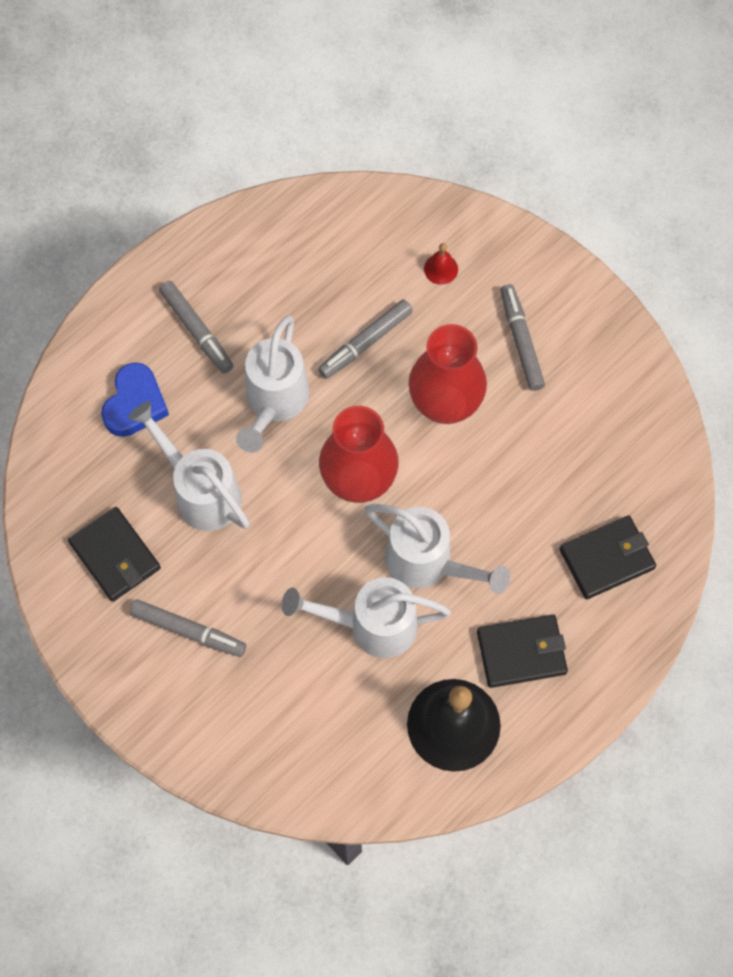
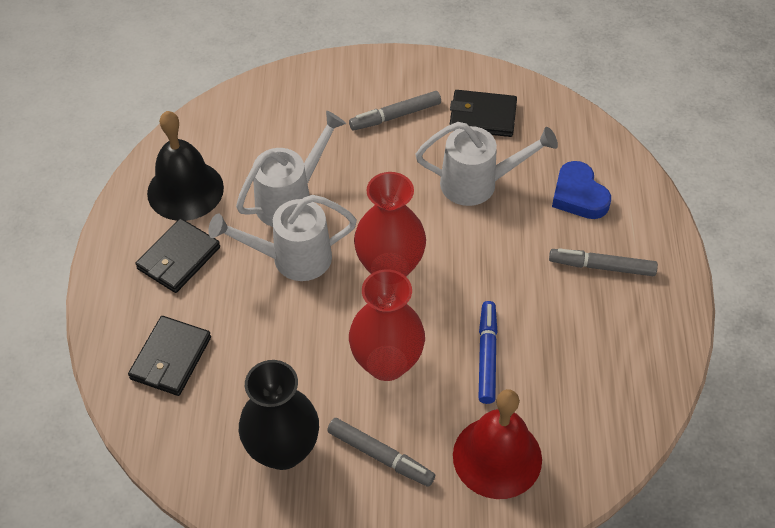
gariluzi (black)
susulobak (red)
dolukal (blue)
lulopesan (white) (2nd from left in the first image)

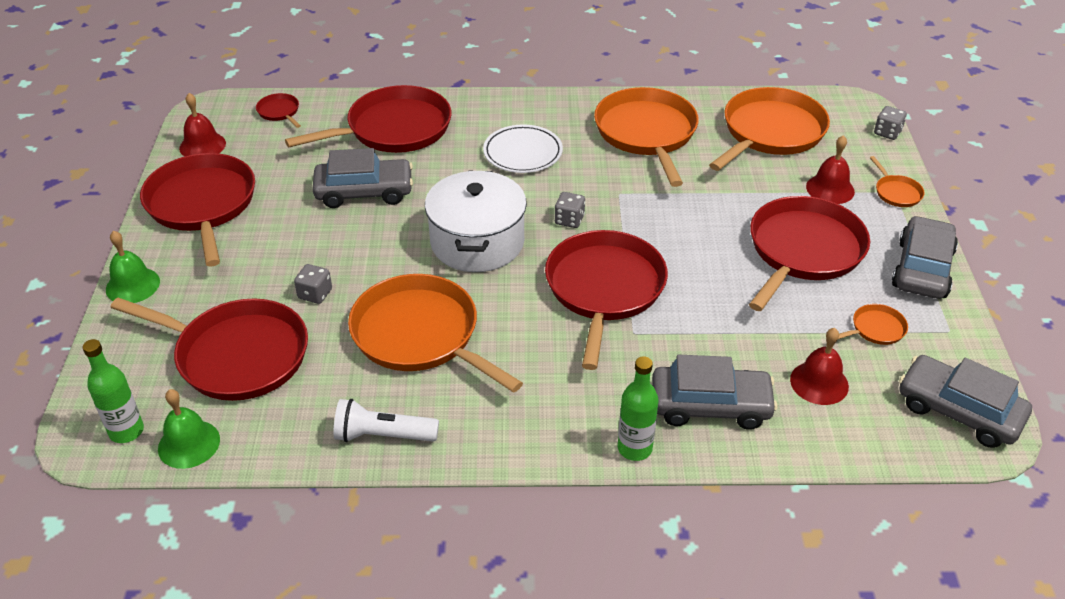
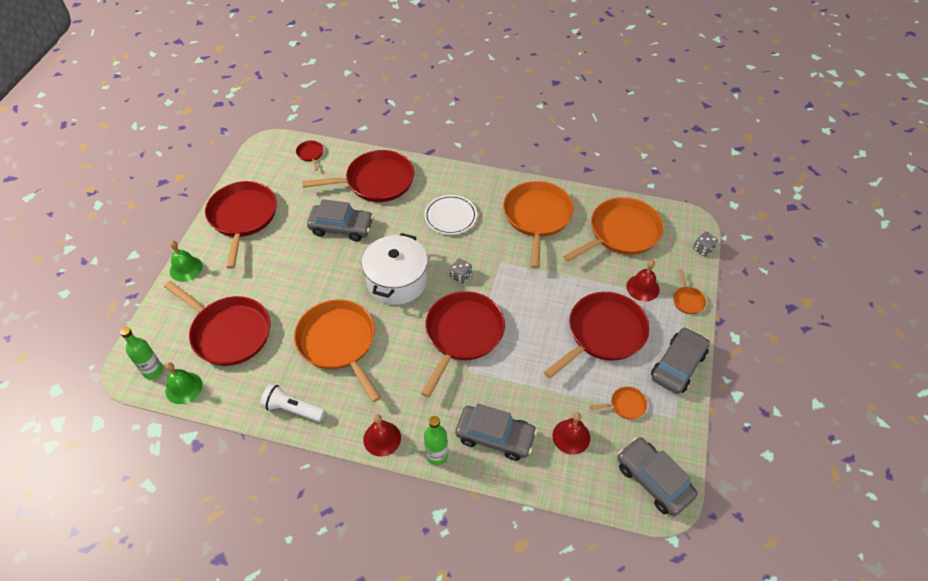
susulobak (red) (1st from left)
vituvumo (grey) (1st from left in the first image)

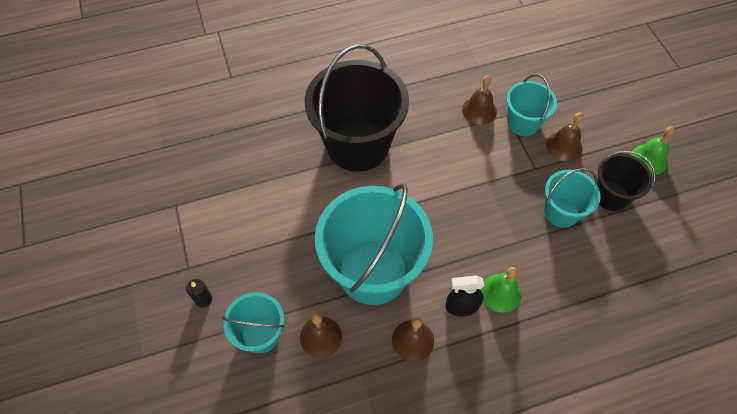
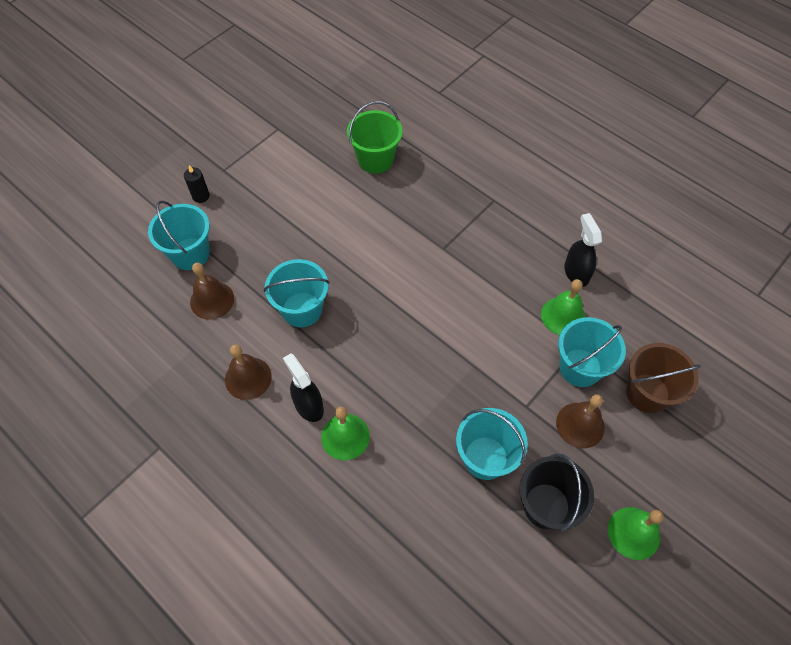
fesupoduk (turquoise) (2nd from left)
fesupoduk (green)
susulobak (green) (2nd from left)
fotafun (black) (2nd from left)
fesupoduk (brown)
fesupoduk (black) (1st from left in the first image)

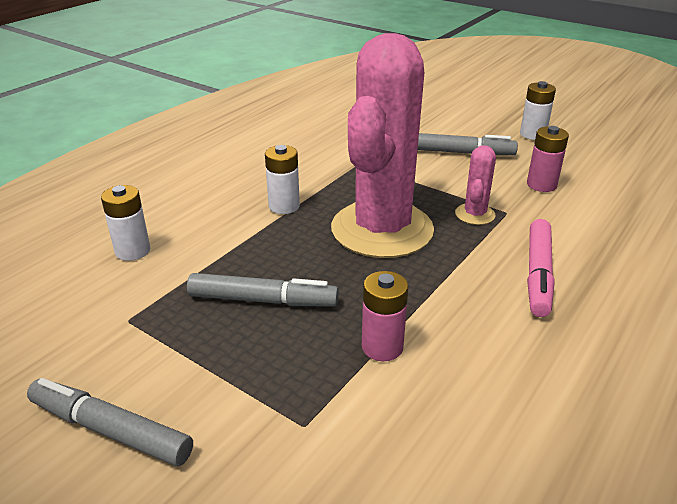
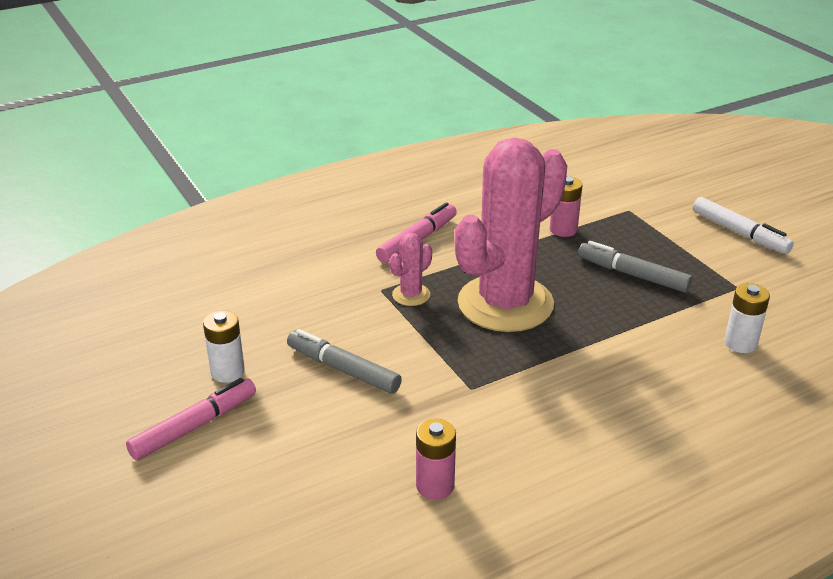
dolukal (pink) (1st from left)
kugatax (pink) (1st from left)
dolukal (white)
kugatax (white) (2nd from left in the first image)

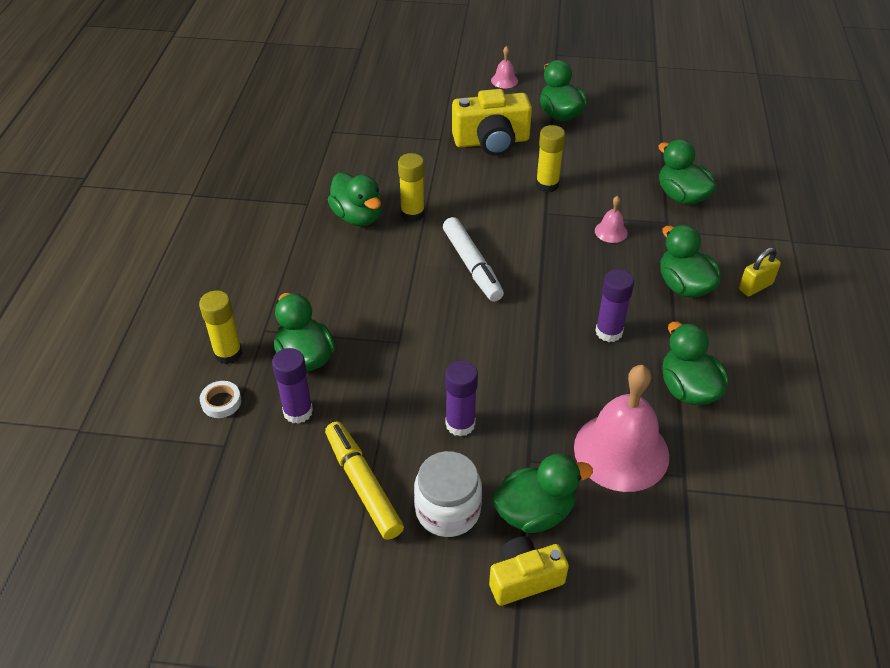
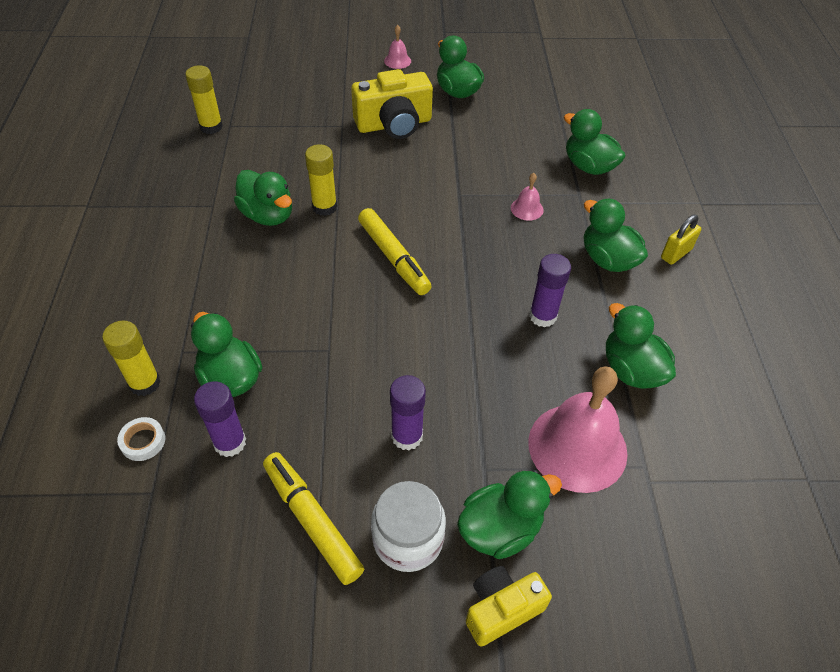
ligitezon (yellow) (2nd from left)
dolukal (yellow) (2nd from left)

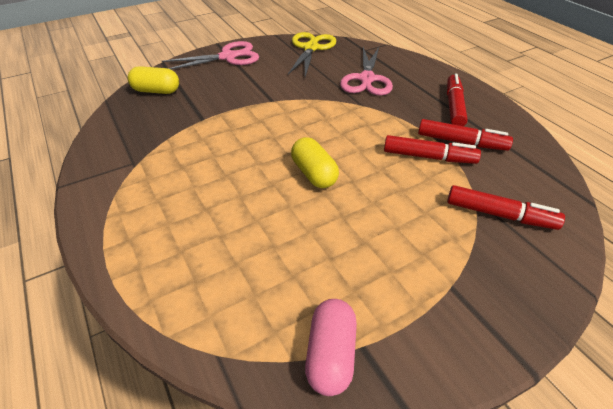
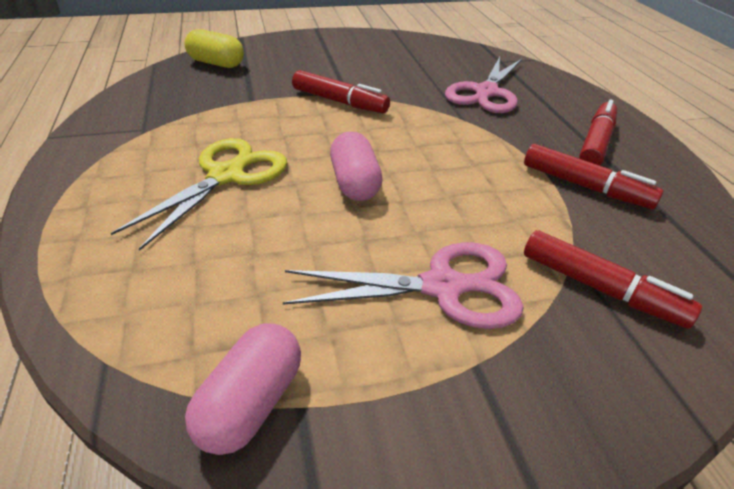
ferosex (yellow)
ferosex (pink) (1st from left)
dolukal (red) (1st from left)
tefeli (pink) (2nd from left)

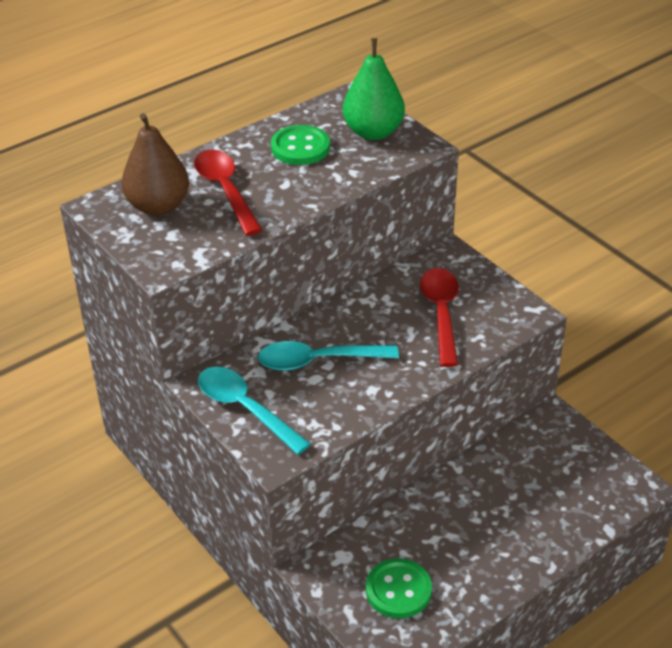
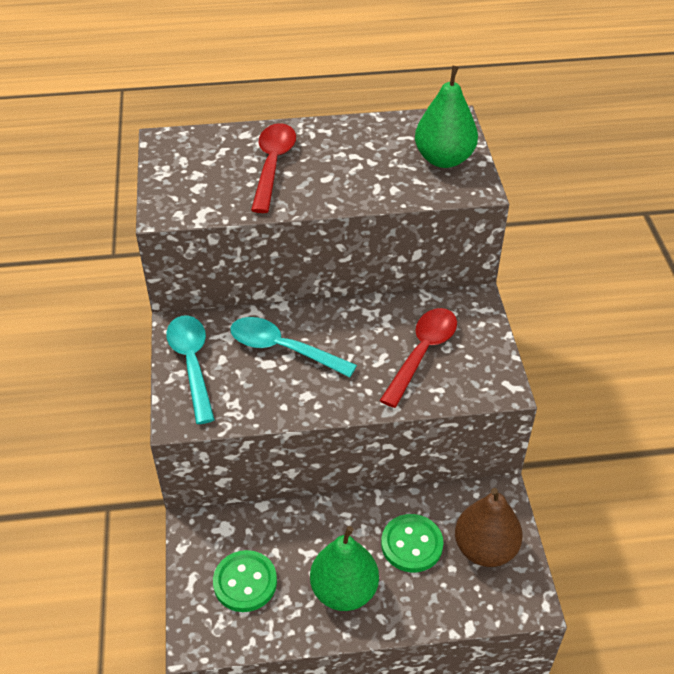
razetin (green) (1st from left)
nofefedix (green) (2nd from left)
razetin (brown)

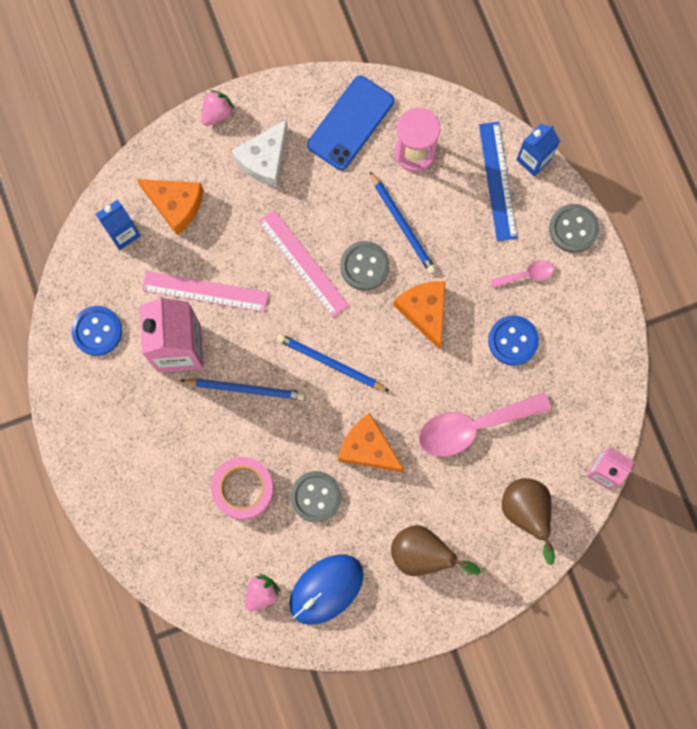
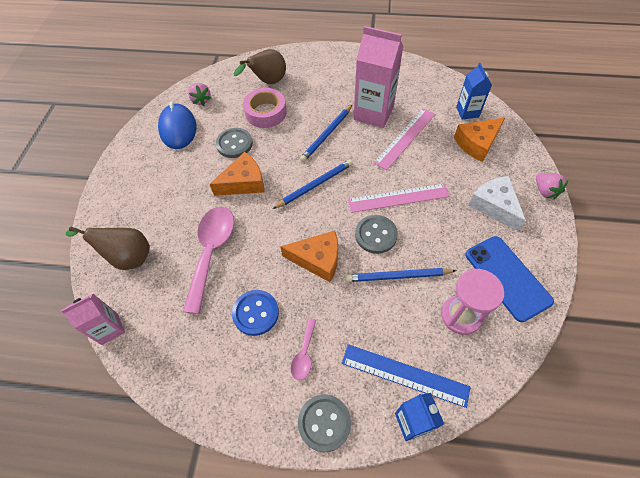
razetin (brown) (2nd from left)
nofefedix (blue) (1st from left in the first image)

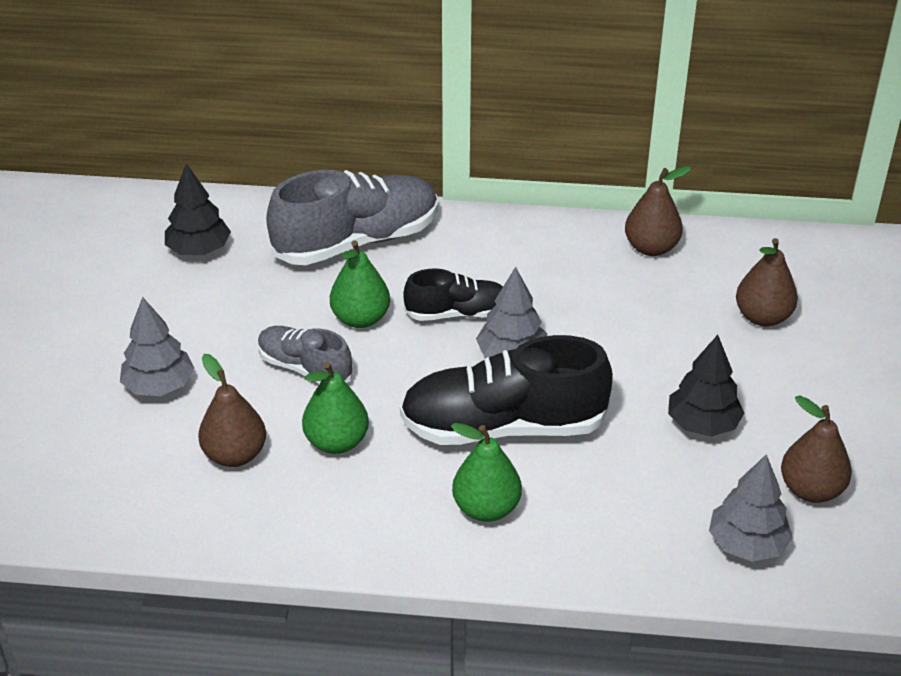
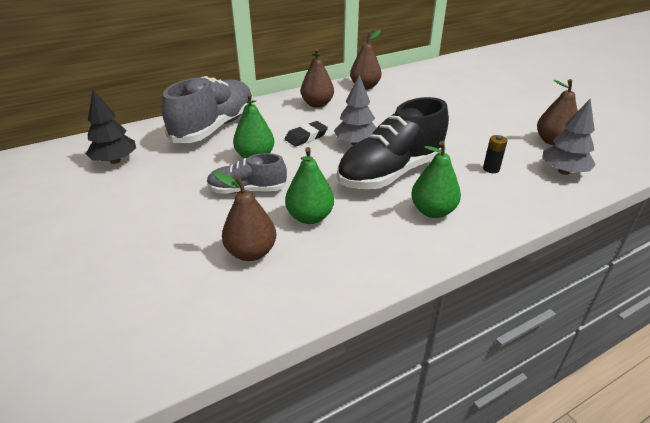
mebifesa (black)
razetin (brown) (2nd from left)
kugatax (black)
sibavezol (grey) (1st from left in the first image)
sibavezol (black) (2nd from left in the first image)

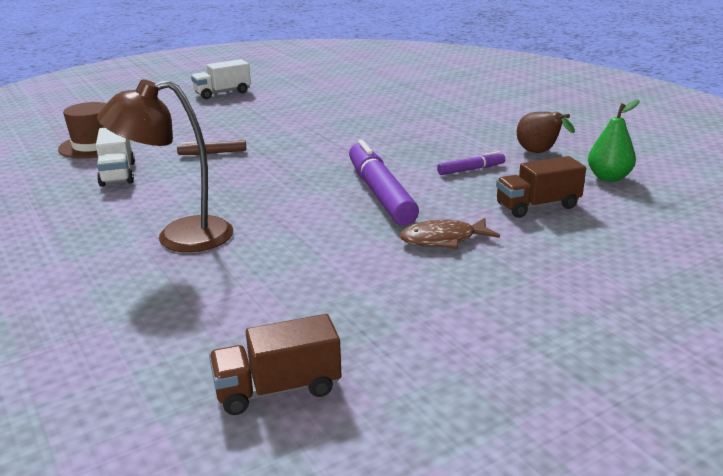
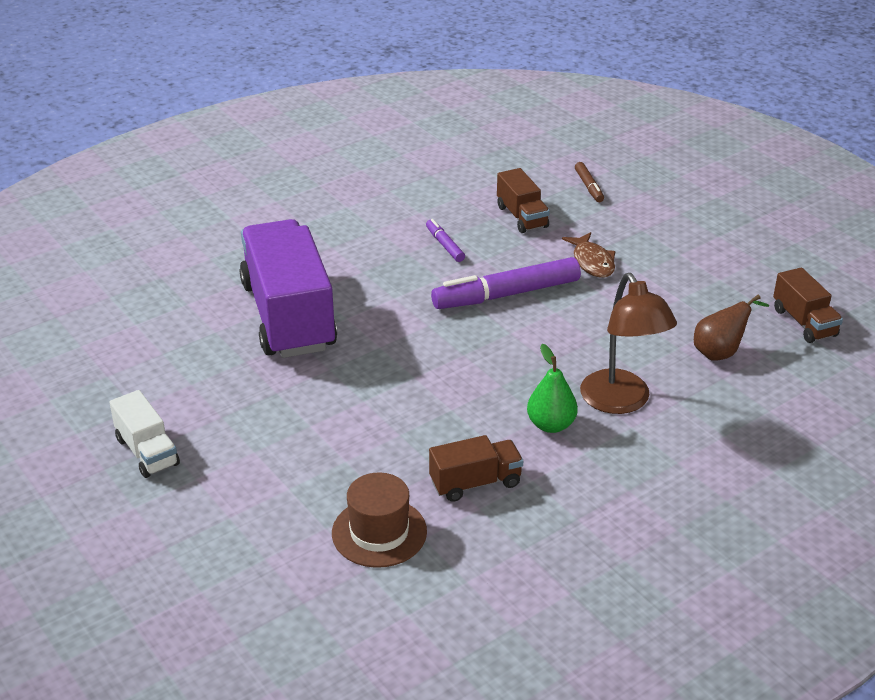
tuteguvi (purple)
tuteguvi (brown) (1st from left)
razetin (green)
dolukal (brown)
razetin (brown)

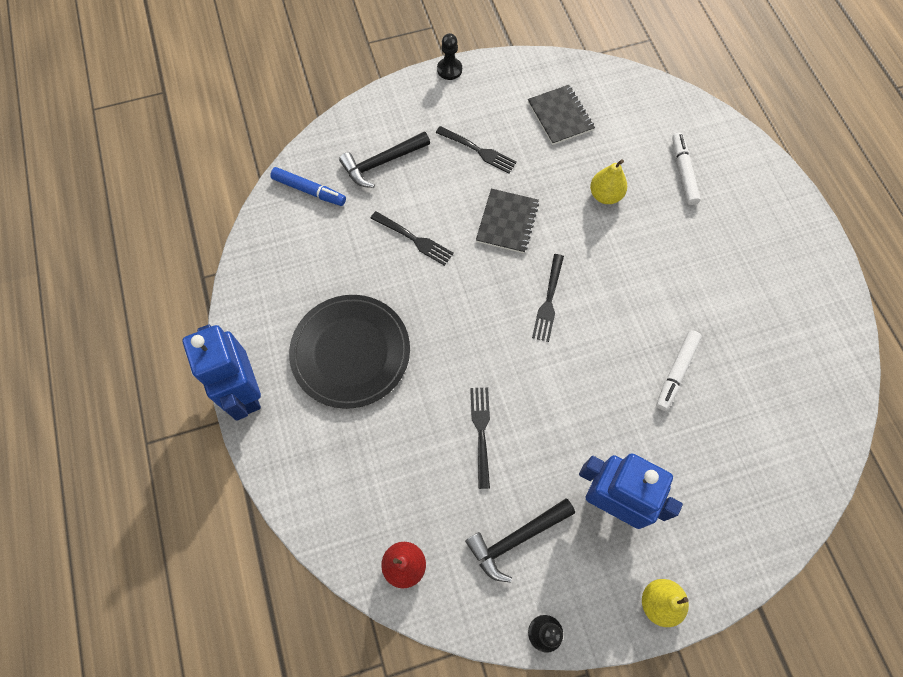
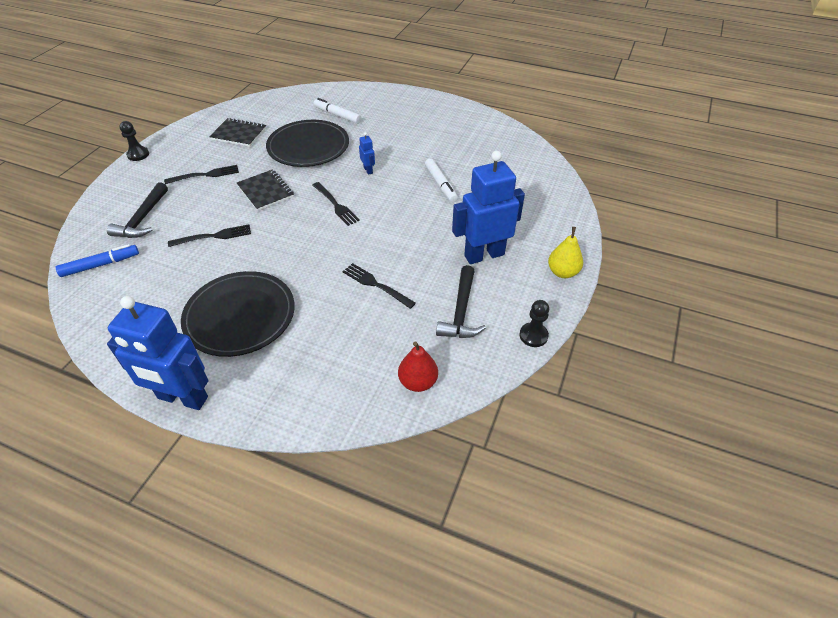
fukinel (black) (2nd from left)
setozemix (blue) (2nd from left)

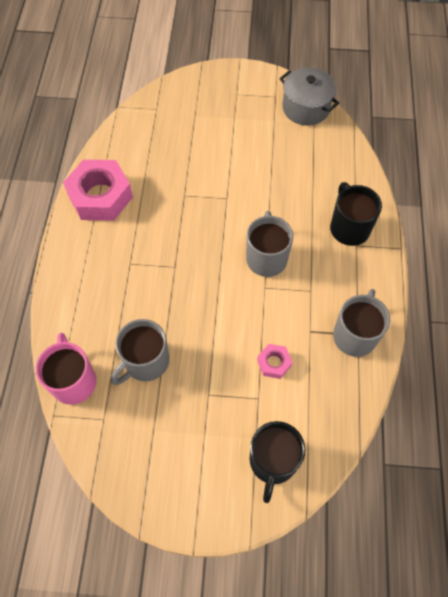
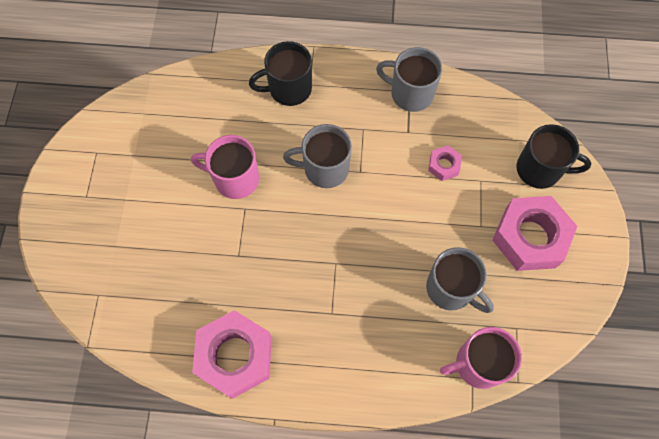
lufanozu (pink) (1st from left)
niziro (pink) (3rd from left)
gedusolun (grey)

